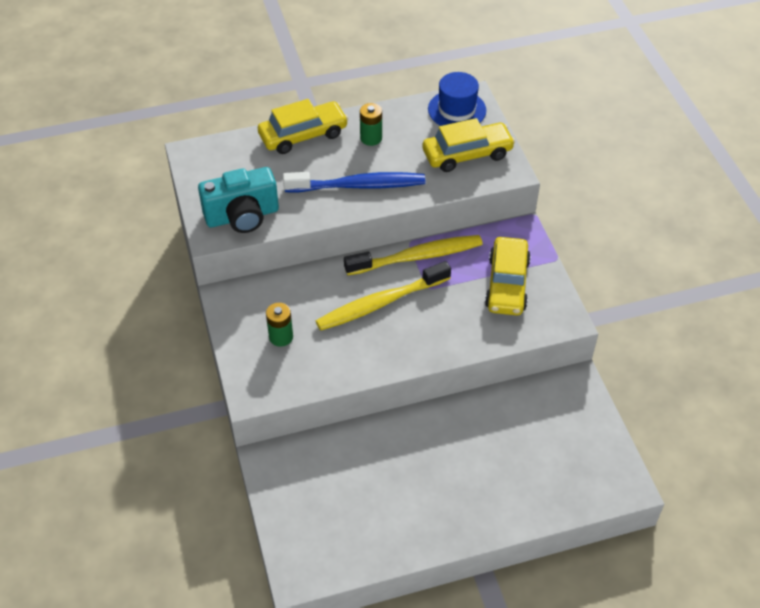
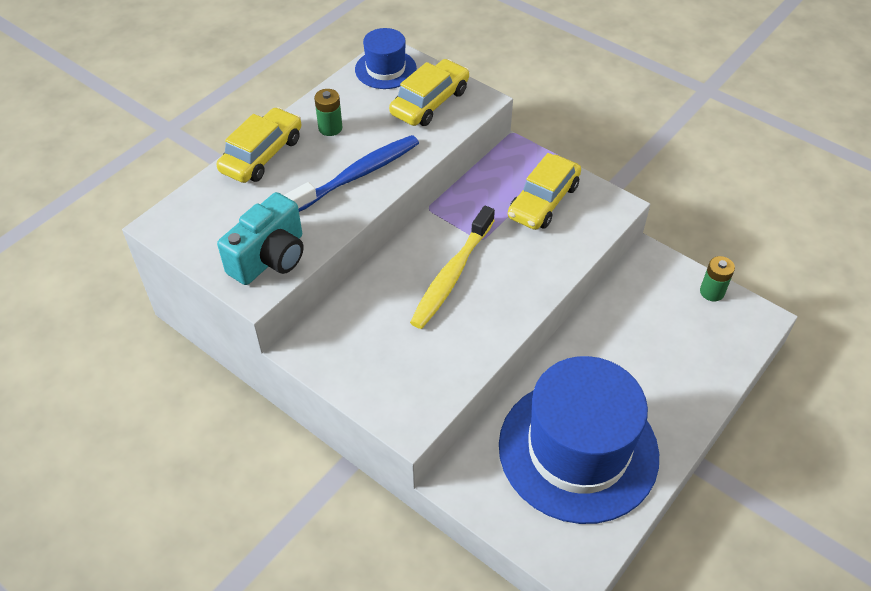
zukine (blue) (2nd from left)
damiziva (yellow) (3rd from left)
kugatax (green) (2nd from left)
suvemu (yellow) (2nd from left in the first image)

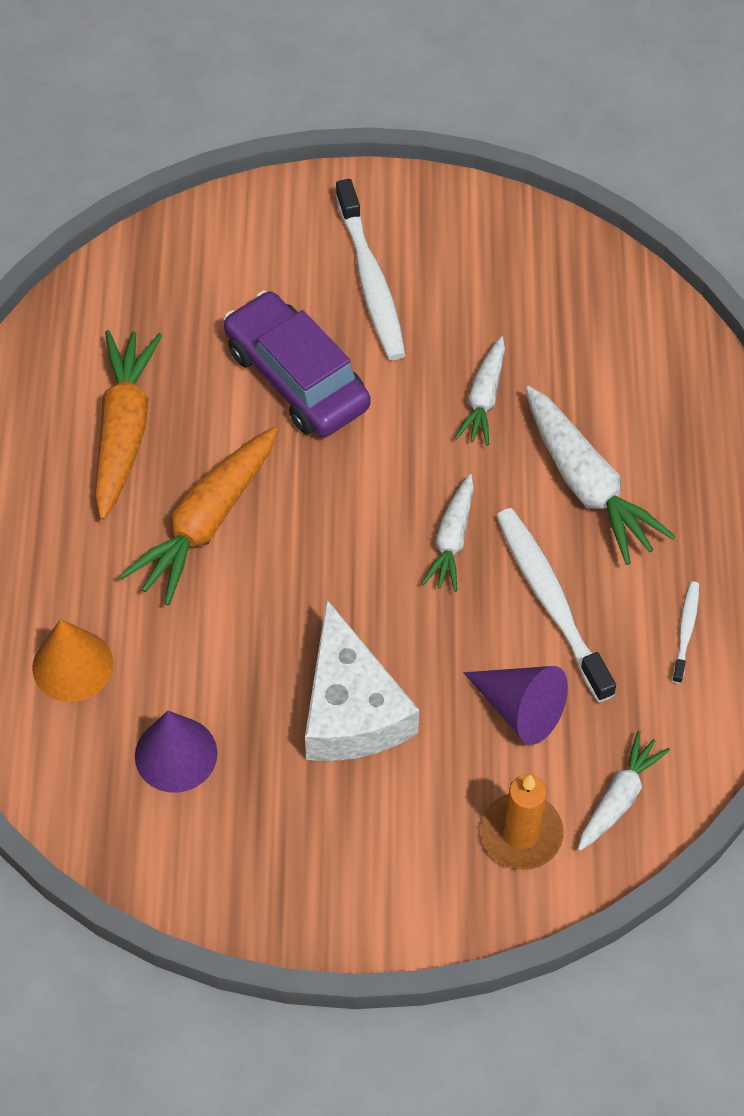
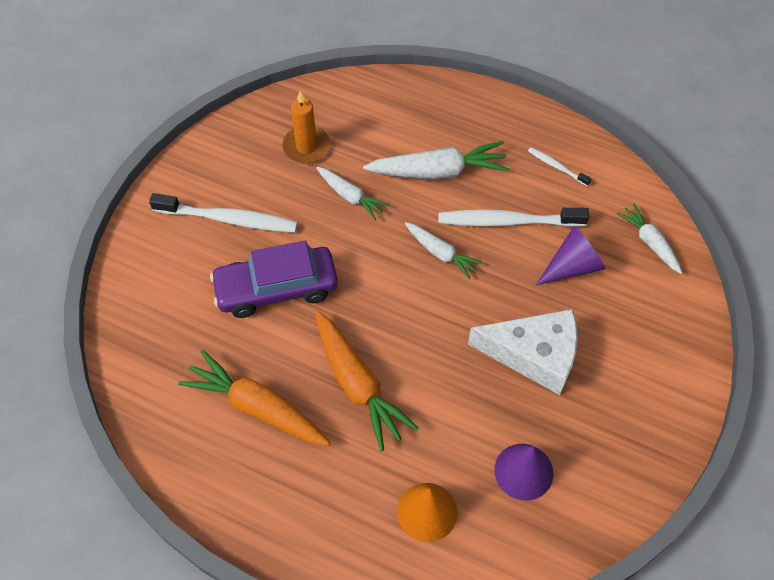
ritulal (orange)

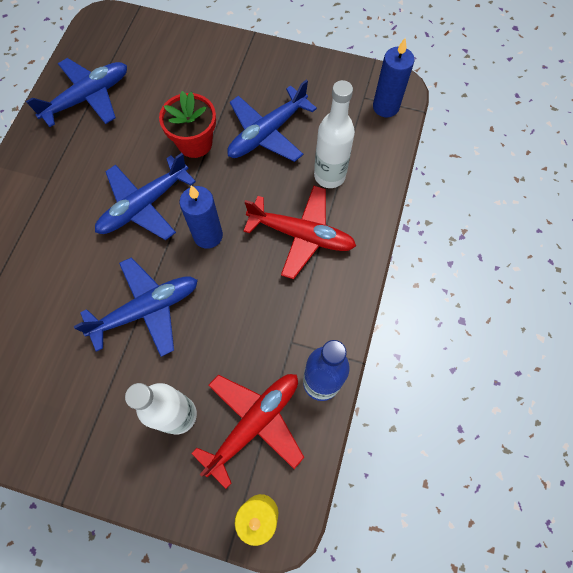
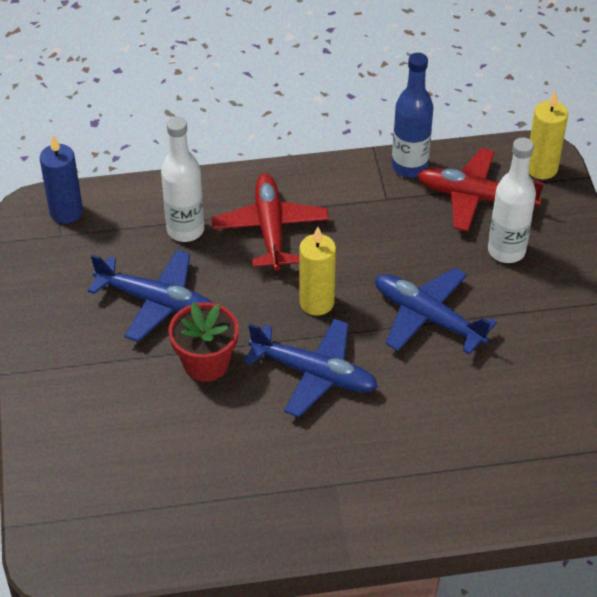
ritulal (yellow) (1st from left)
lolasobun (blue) (1st from left in the first image)

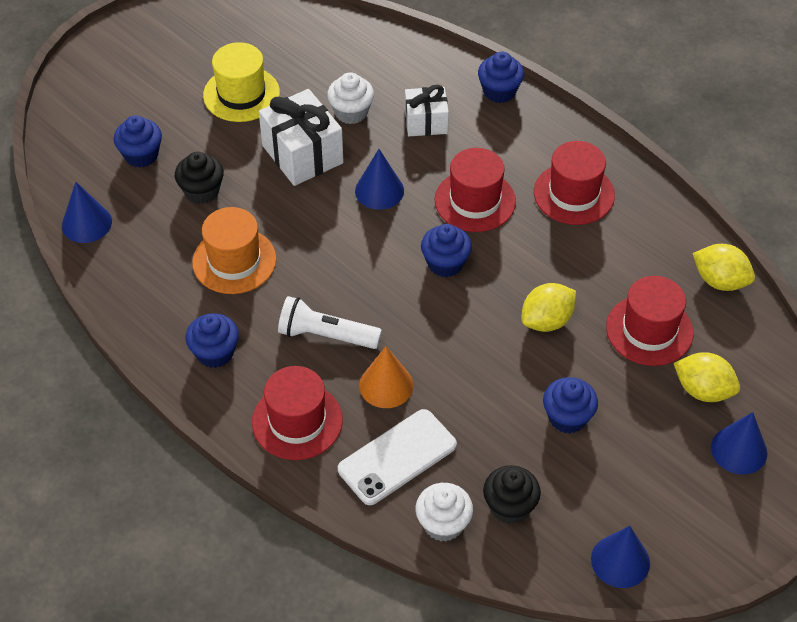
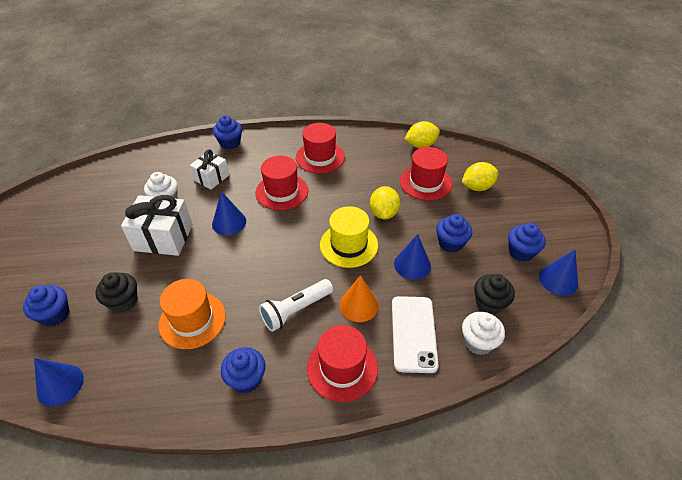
zukine (yellow)
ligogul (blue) (3rd from left)
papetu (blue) (5th from left)

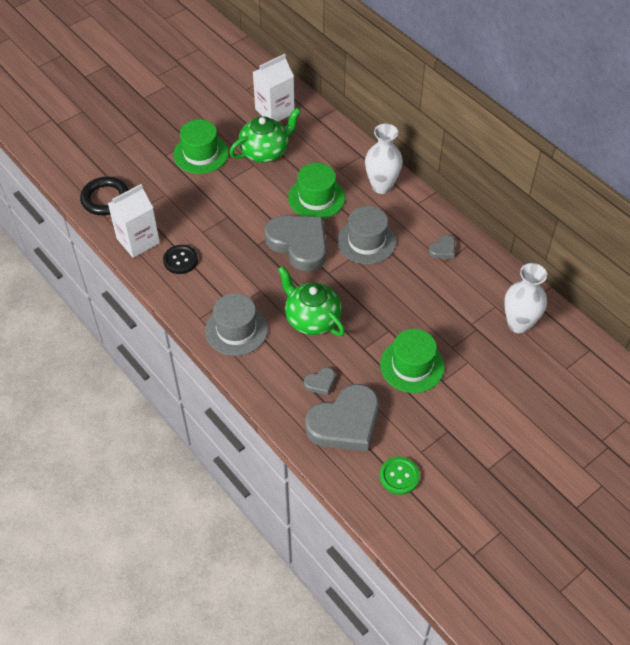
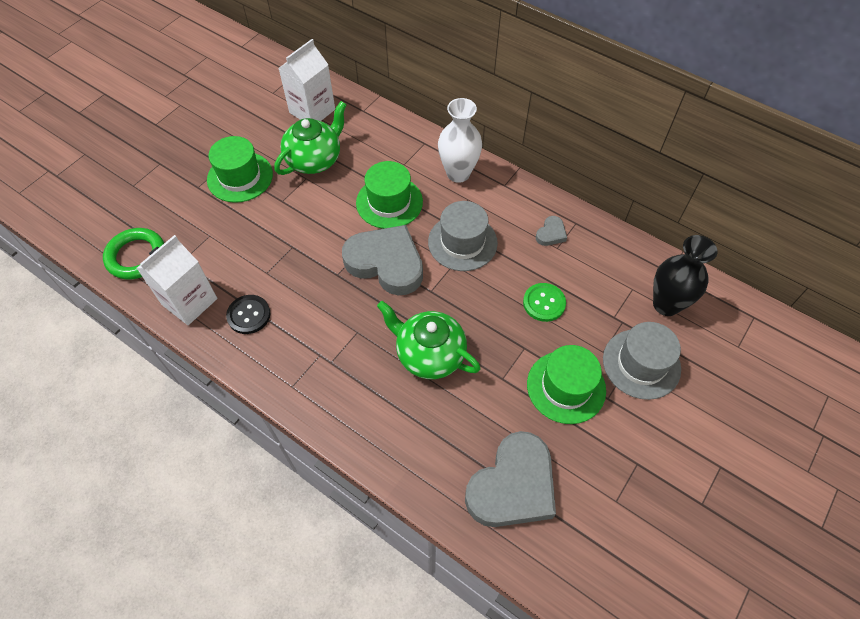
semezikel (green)
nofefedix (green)
zukine (grey) (2nd from left)
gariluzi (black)
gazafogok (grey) (2nd from left in the first image)

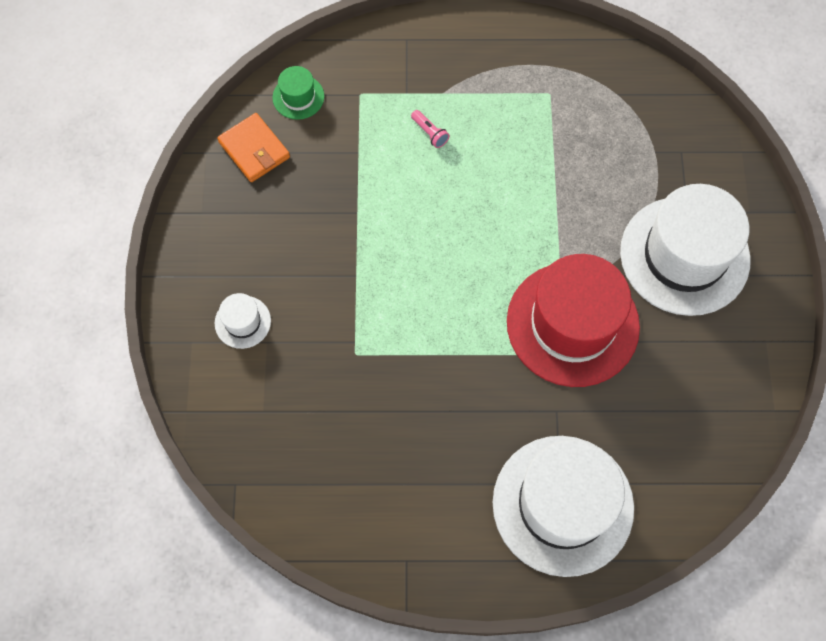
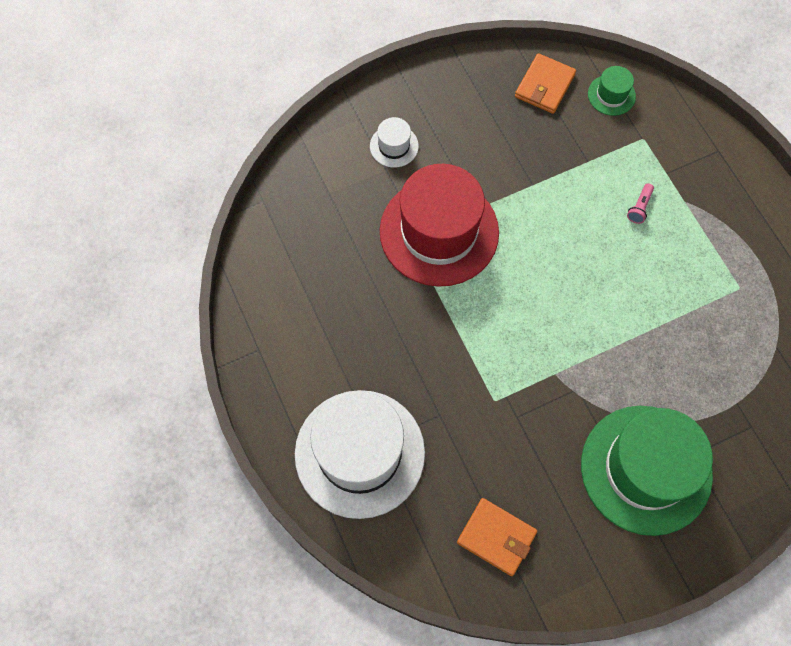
zukine (red)
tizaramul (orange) (1st from left)
zukine (green) (2nd from left)

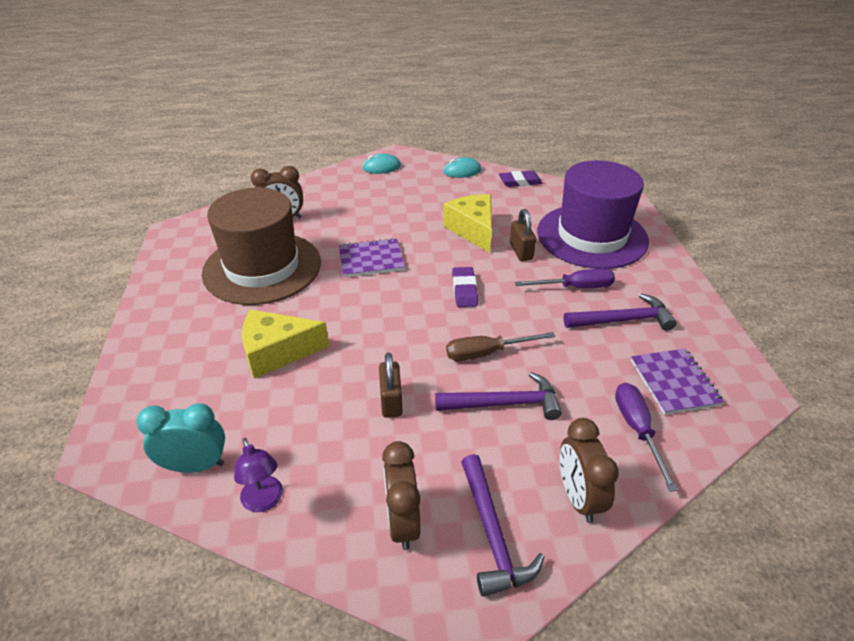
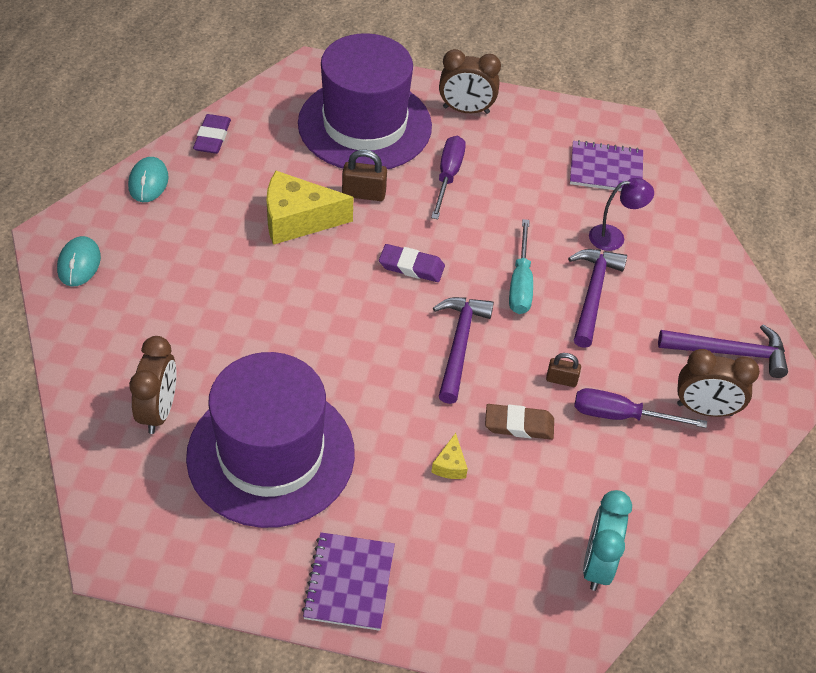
zukine (purple) (1st from left)
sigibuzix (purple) (1st from left)
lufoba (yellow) (2nd from left)
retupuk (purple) (1st from left)
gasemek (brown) (2nd from left)
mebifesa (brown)
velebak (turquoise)
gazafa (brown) (2nd from left)
velebak (purple) (2nd from left)
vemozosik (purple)

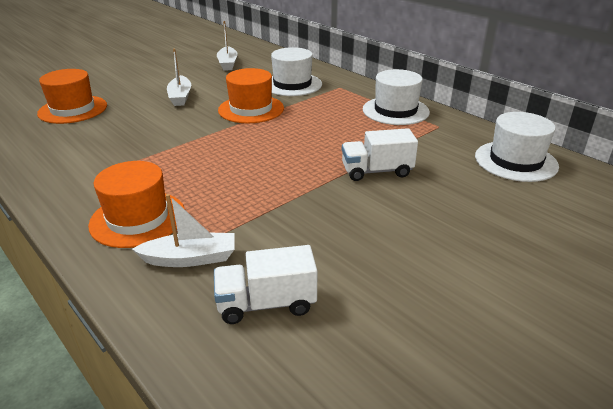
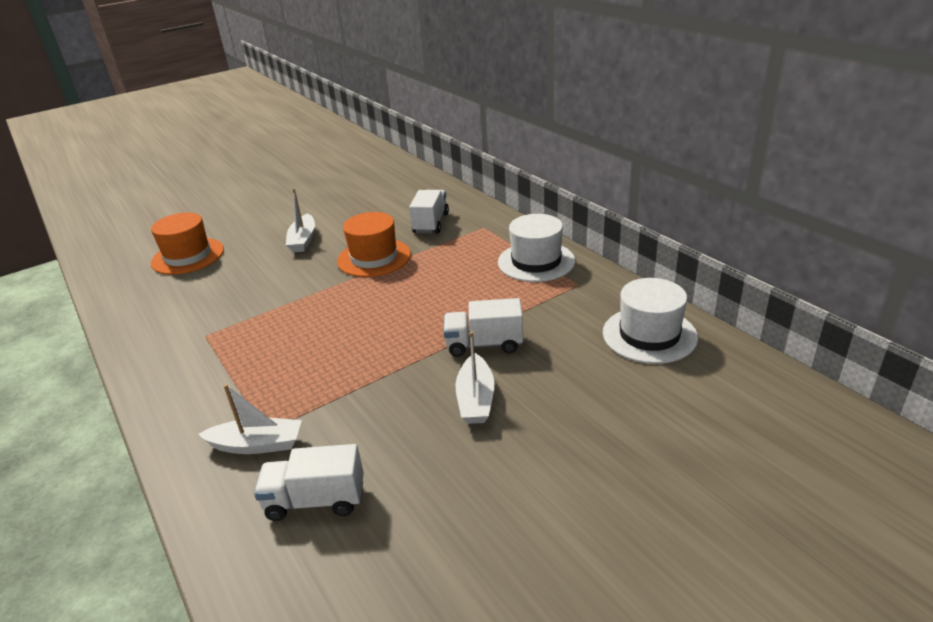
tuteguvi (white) (2nd from left)
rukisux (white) (3rd from left)
zukine (orange) (2nd from left in the first image)

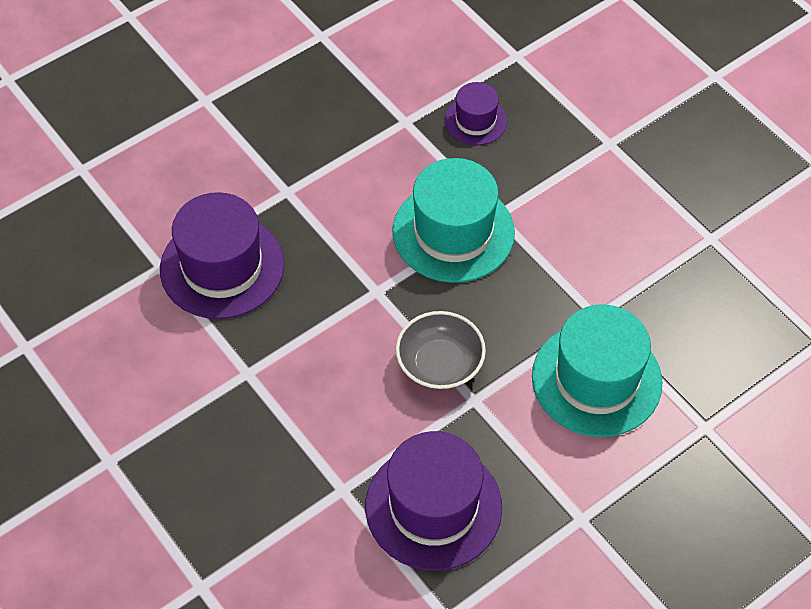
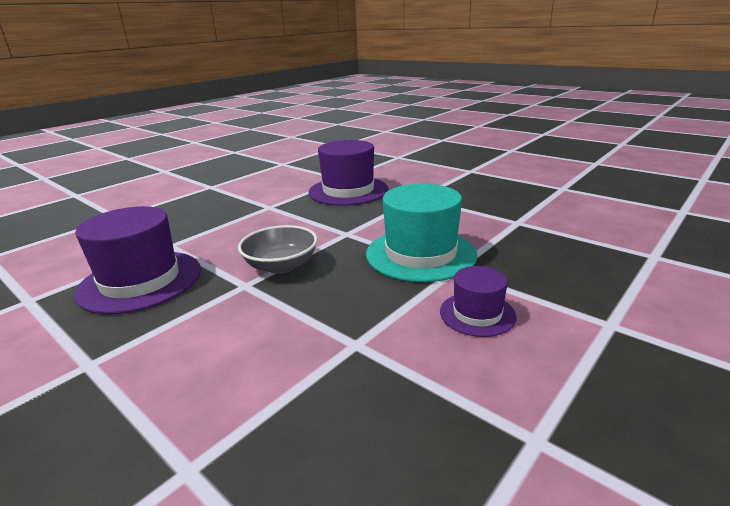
zukine (purple) (3rd from left)
zukine (turquoise) (2nd from left in the first image)

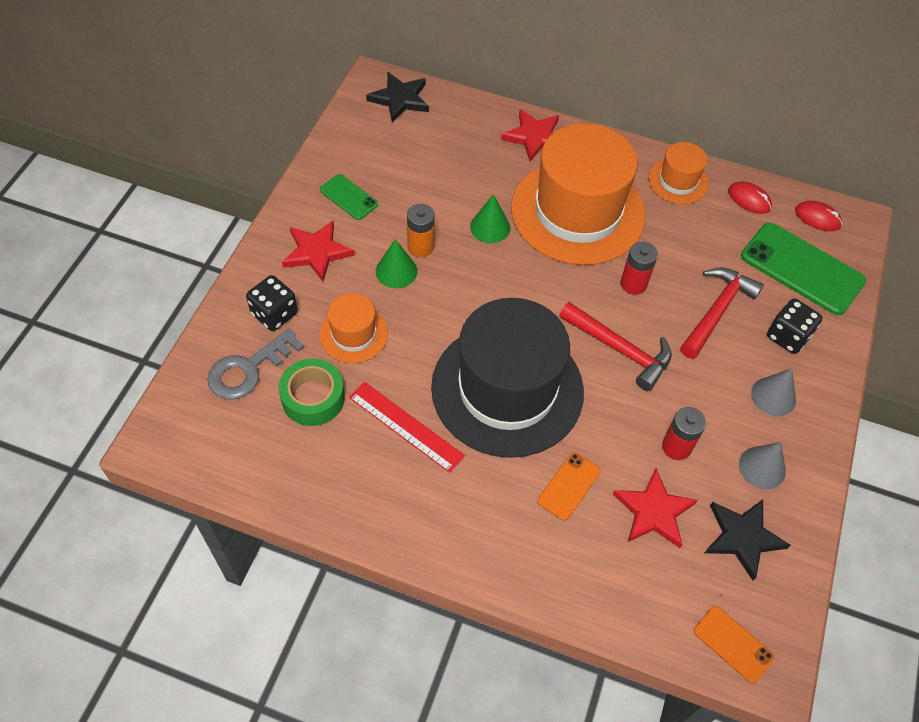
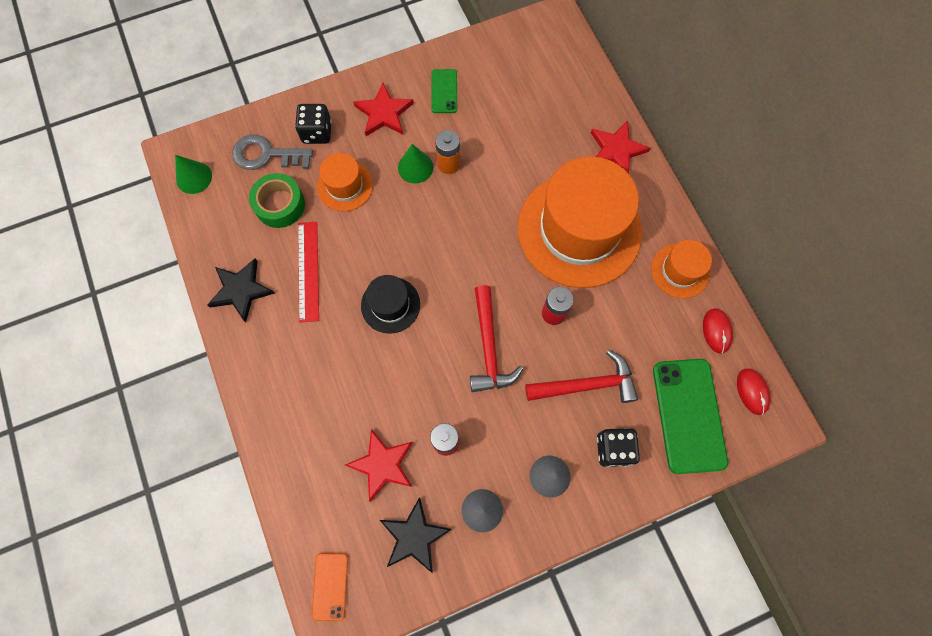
ligogul (green) (1st from left)
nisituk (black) (1st from left)
zukine (black)
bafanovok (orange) (1st from left in the first image)

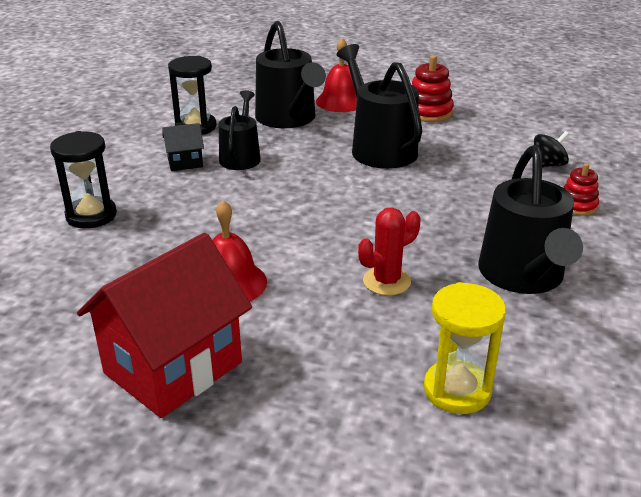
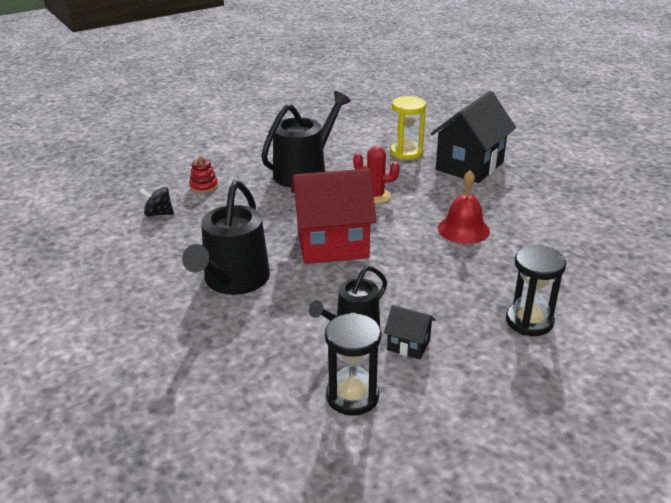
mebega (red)
mebega (black) (2nd from left)
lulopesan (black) (2nd from left in the first image)
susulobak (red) (2nd from left in the first image)
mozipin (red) (1st from left in the first image)

